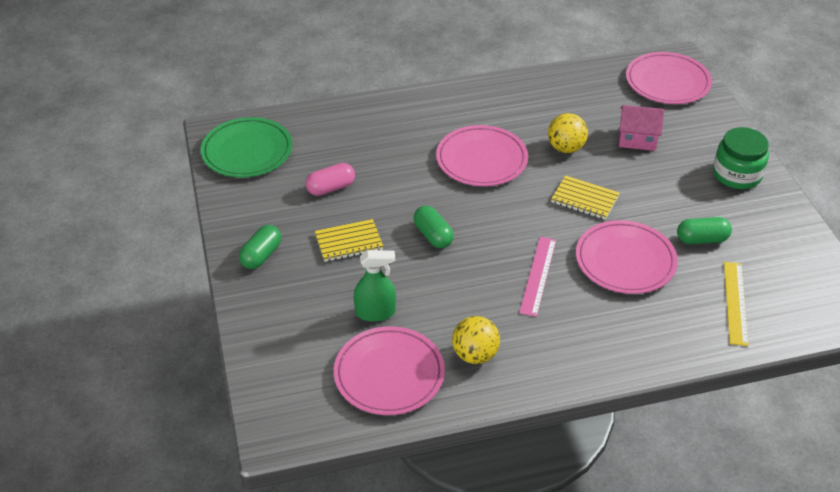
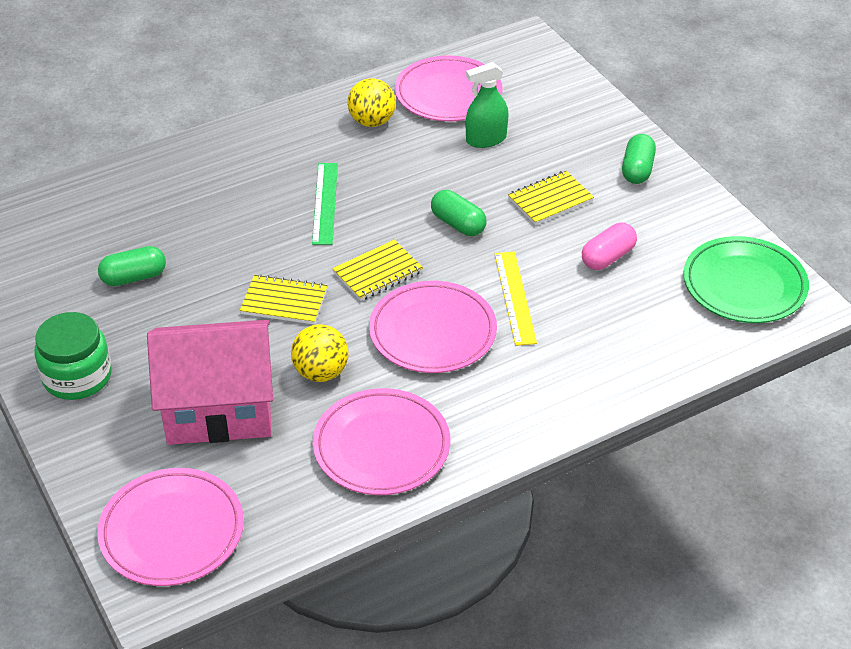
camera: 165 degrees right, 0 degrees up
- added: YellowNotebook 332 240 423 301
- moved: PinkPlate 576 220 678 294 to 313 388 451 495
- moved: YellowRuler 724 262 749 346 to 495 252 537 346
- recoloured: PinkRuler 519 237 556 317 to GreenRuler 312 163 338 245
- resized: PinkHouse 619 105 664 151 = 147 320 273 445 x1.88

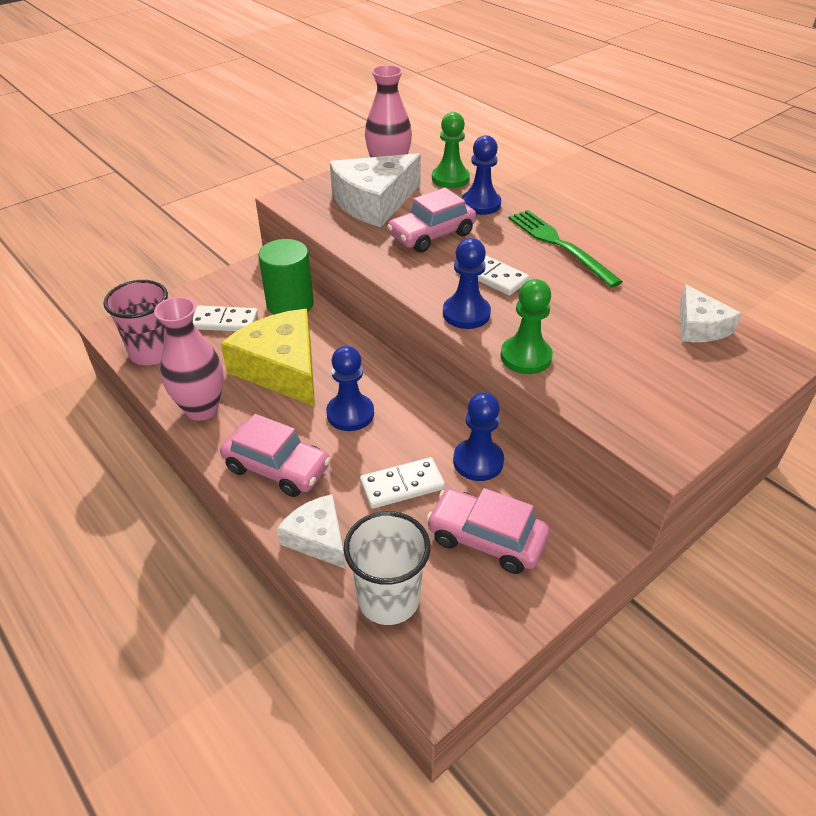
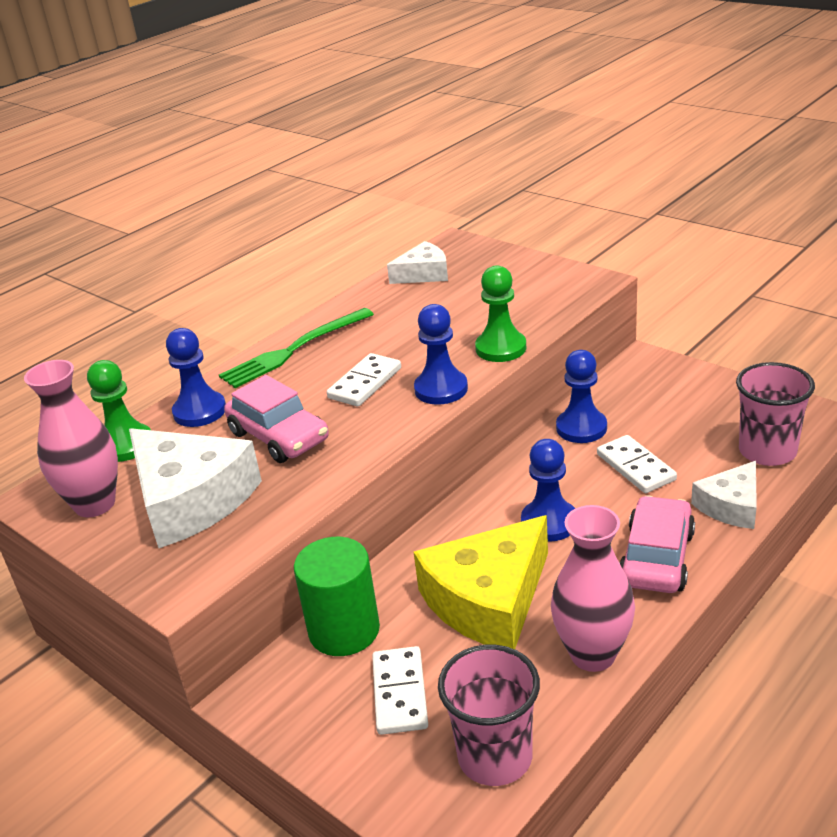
camera: 95 degrees left, 10 degrees down
- removed: PinkCar 426 488 550 574
- recoloured: WhiteCup 344 511 431 625 to PinkCup 736 362 815 466

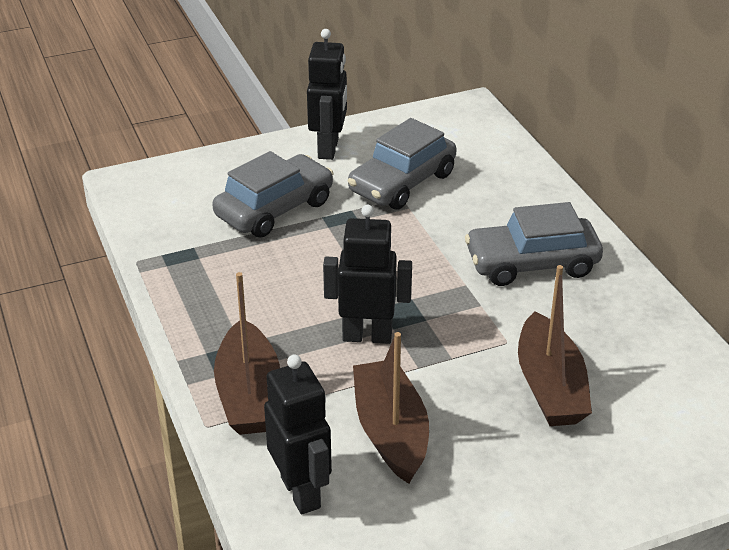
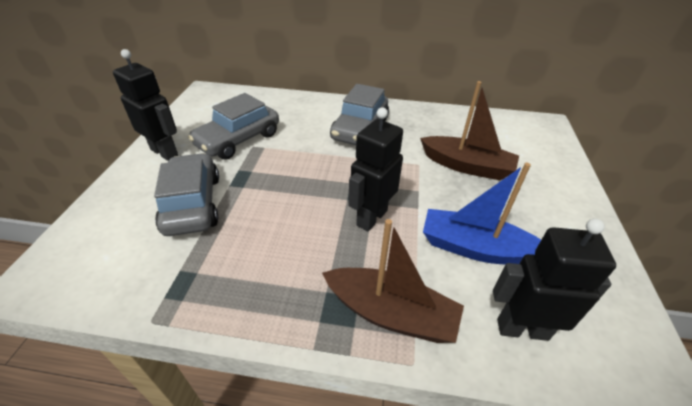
camera: 60 degrees left, 5 degrees up
- recoloured: BrownBoat 353 332 429 484 to BlueBoat 423 163 541 264
- turned: GreyCar 348 118 456 210 = 188 93 279 160 60 degrees clockwise

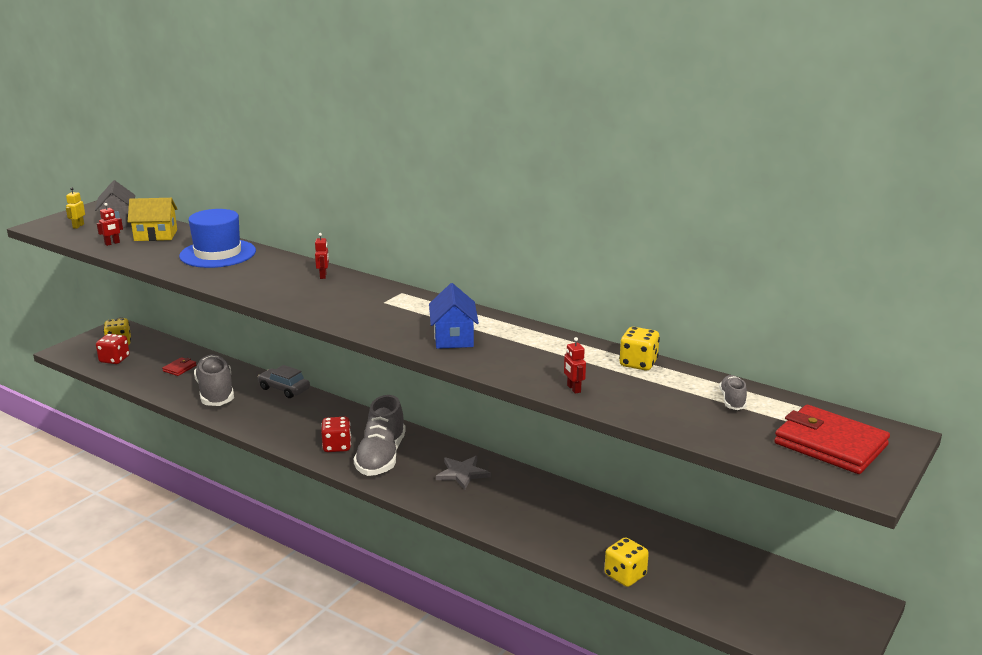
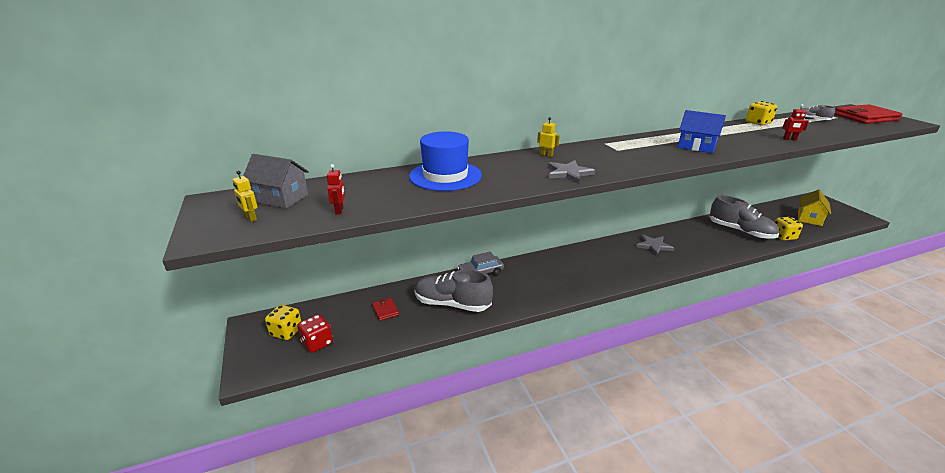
camera: 55 degrees left, 5 degrees up
- removed: RedDice 321 417 351 452
- added: GreyStar 548 160 595 183
- moved: YellowHouse 128 198 178 241 to 798 189 831 226
- moved: GreyShoe 353 395 406 476 to 709 195 779 239
- recoloured: RedRobot 315 233 329 279 to YellowRobot 537 117 560 157

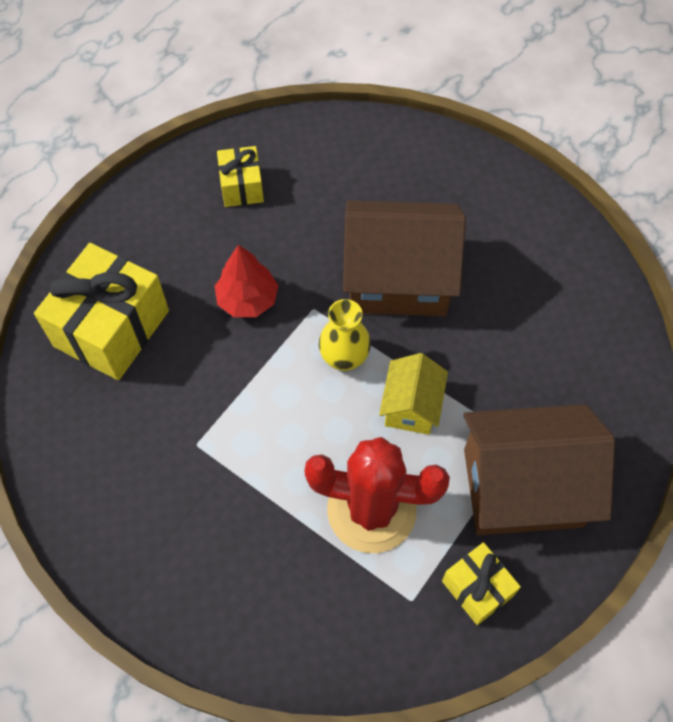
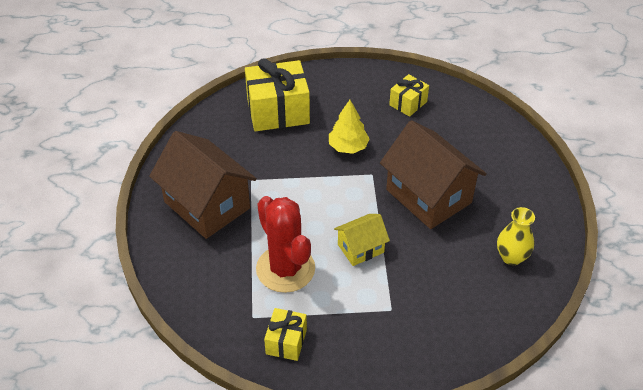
camera: 50 degrees right, 15 degrees down
- moved: YellowVase 319 299 371 371 to 497 207 535 265
- moved: BrownHouse 463 404 615 535 to 149 131 257 239
- recoloured: RedTree 215 245 278 317 to YellowTree 329 100 370 154

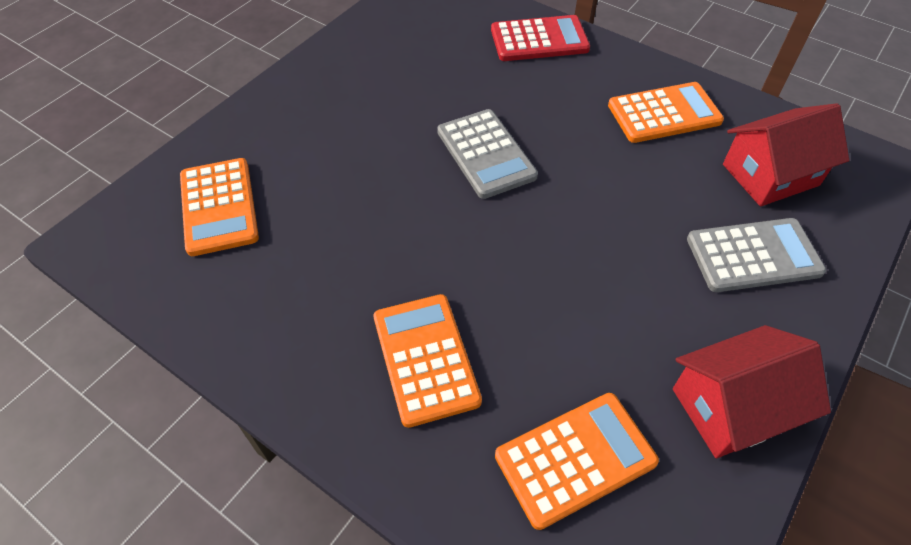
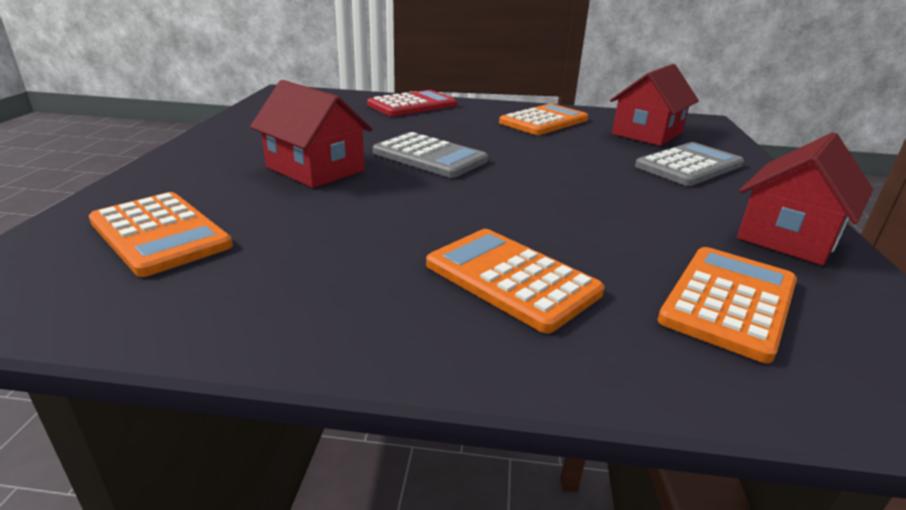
camera: 30 degrees left, 25 degrees down
- added: RedHouse 250 80 372 188

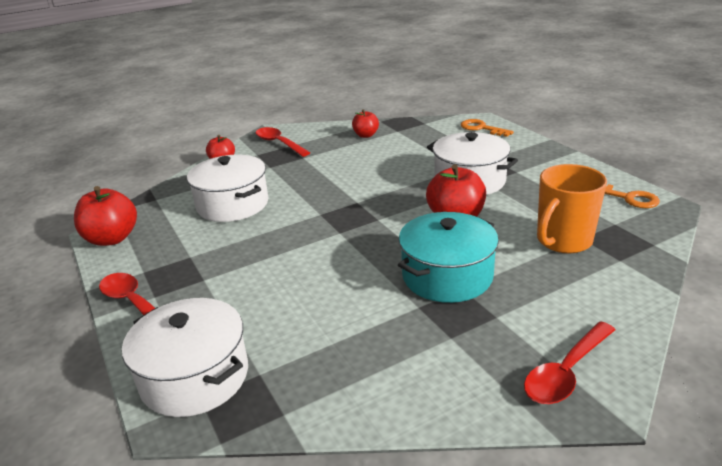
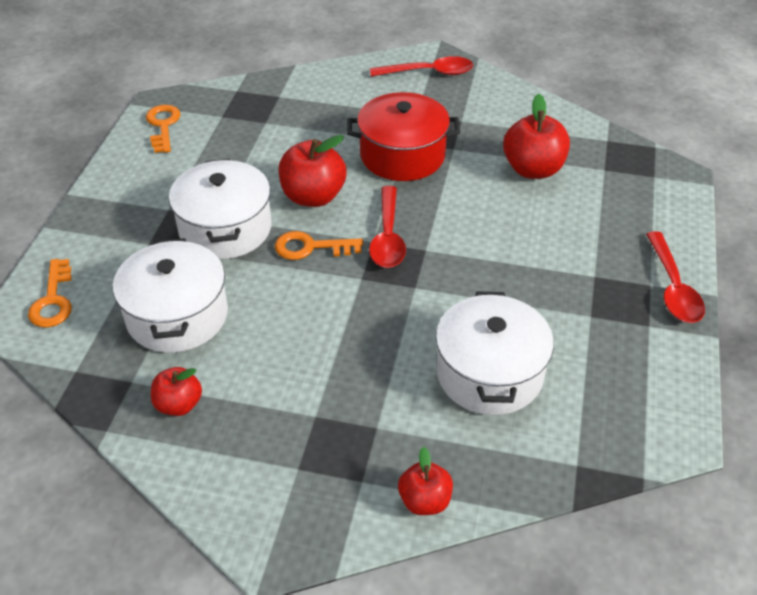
camera: 140 degrees left, 15 degrees up
- removed: OrangeMug 537 164 607 253
- added: OrangeKey 275 231 363 260
- moved: RedApple 74 186 137 246 to 503 94 570 179
- moved: WhitePot 122 298 248 417 to 113 238 228 353
- moved: RedSpoon 256 127 310 157 to 369 186 406 268
- recoloured: TurquoisePot 398 212 499 303 to RedPot 347 92 460 181

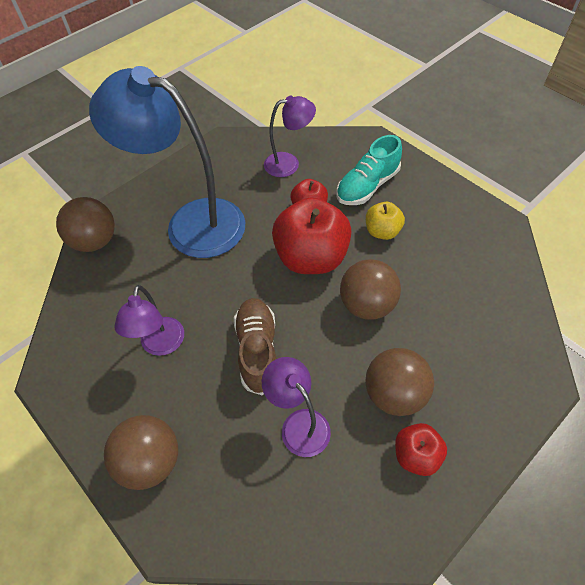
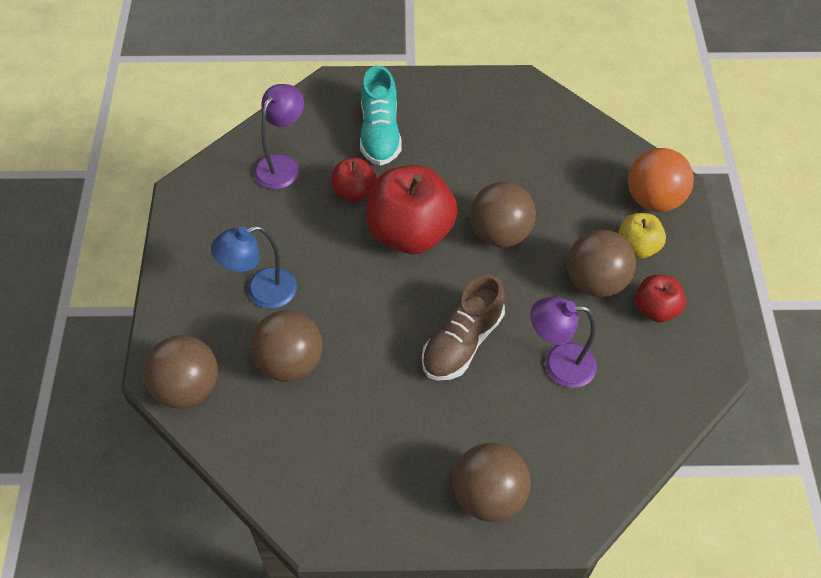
camera: 50 degrees left, 0 degrees up
- removed: PurpleLamp 115 285 184 356
- added: BrownBall 250 310 323 382
- added: OrangeBall 628 148 694 212
- moved: YellowApple 366 202 405 240 to 618 213 666 259
- turned: BrownShoe 234 298 277 395 = 422 274 505 381 90 degrees counterclockwise
- resized: BlueLamp 89 66 245 258 = 211 226 297 308 x0.49

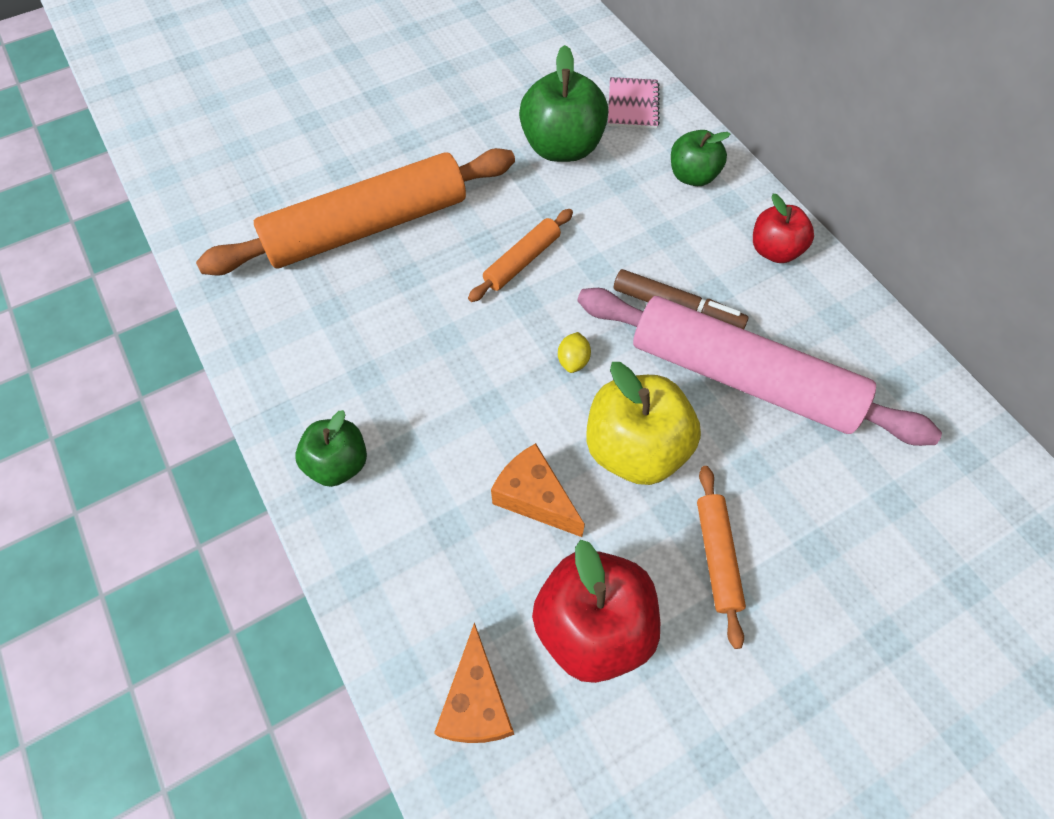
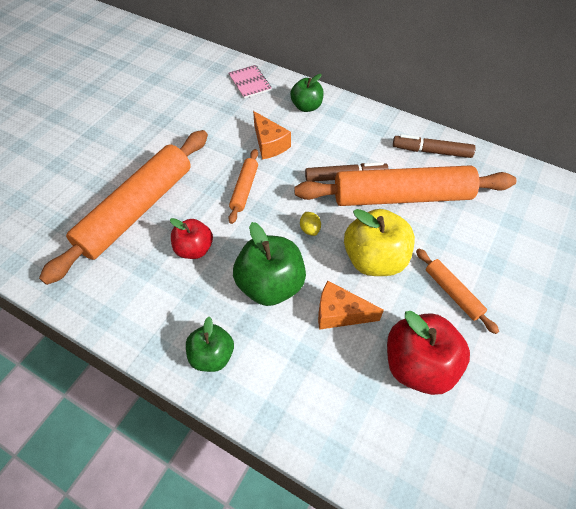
camera: 30 degrees left, 5 degrees down
- added: BrownMarker 393 134 476 158
- moved: OrangeCheese 434 622 514 743 to 253 111 291 159
- moved: GreenApple 519 45 608 162 to 233 222 306 306
- moved: RedApple 753 194 814 263 to 170 218 213 259
- recoloured: PinkRollingPin 577 288 942 446 to OrangeRollingPin 294 165 516 206

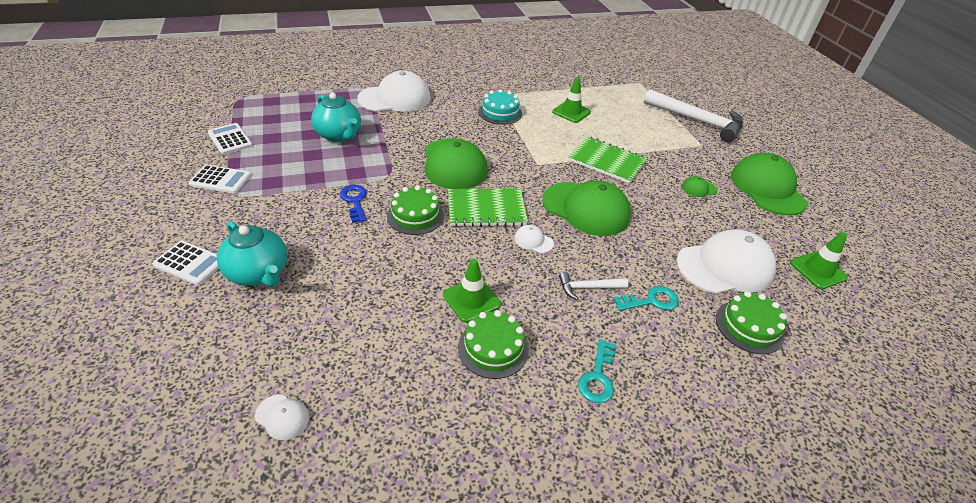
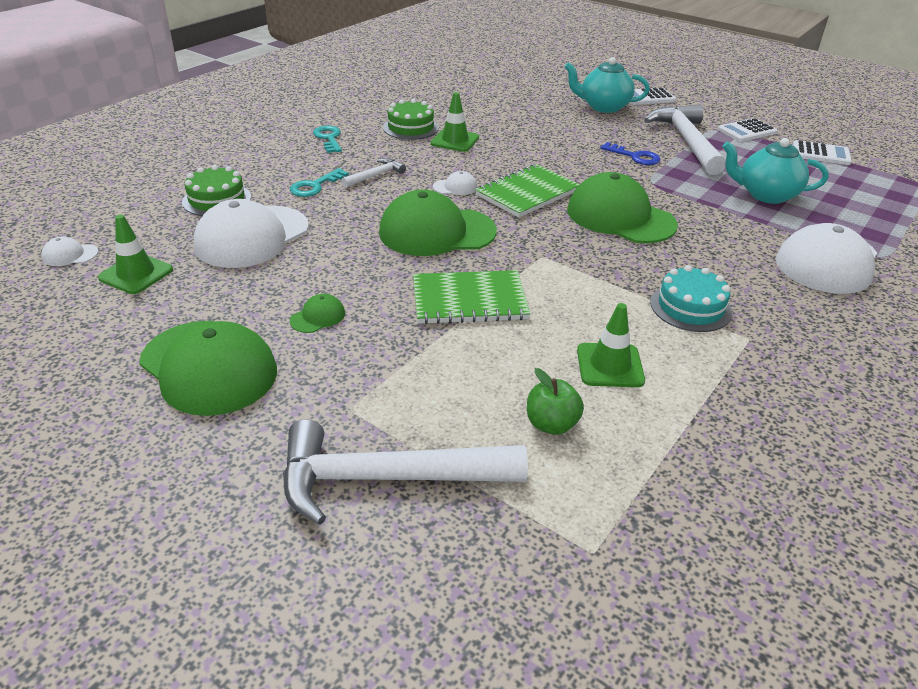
camera: 145 degrees right, 5 degrees down
- removed: GreenCake 387 186 444 235
- added: GreenApple 527 368 584 435
- added: WhiteHammer 644 104 726 175
- moved: WhiteCap 255 394 310 440 to 41 237 98 266

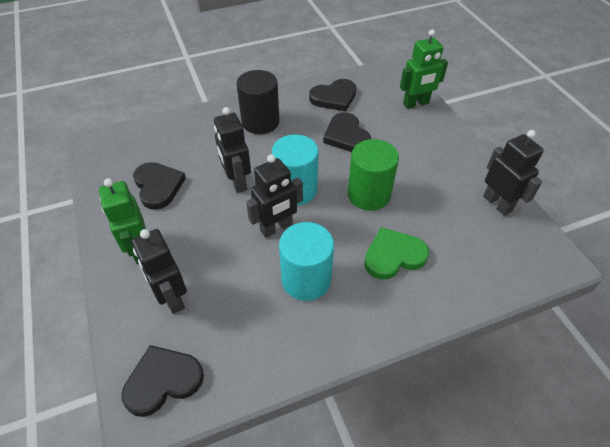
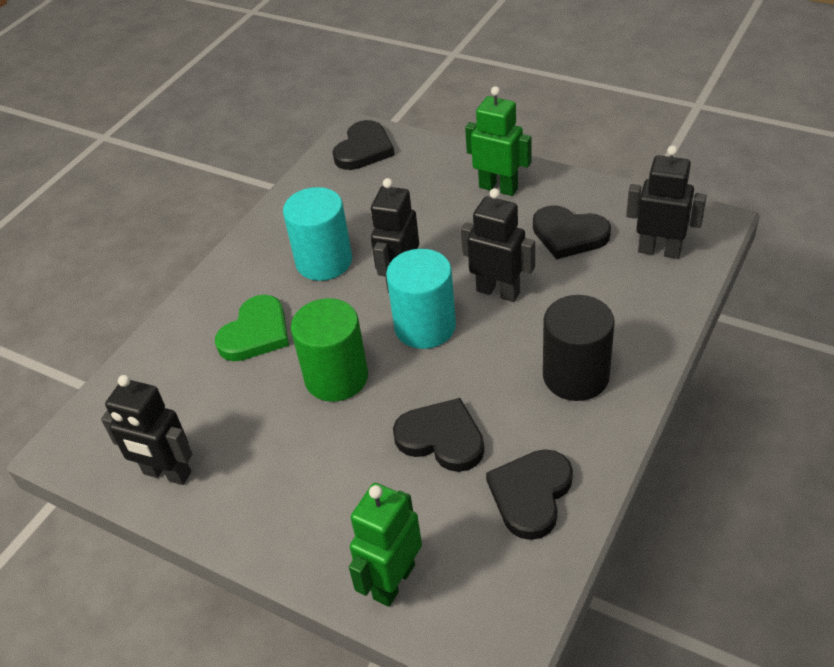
camera: 145 degrees right, 5 degrees down
- moved: BlackRobot 132 229 187 314 to 626 145 707 259

